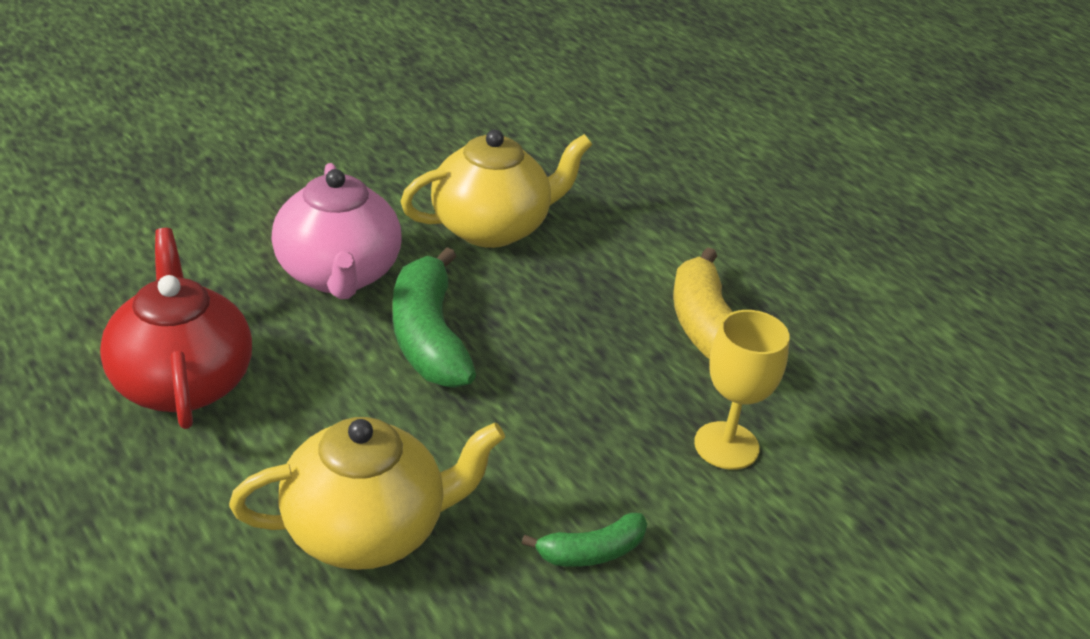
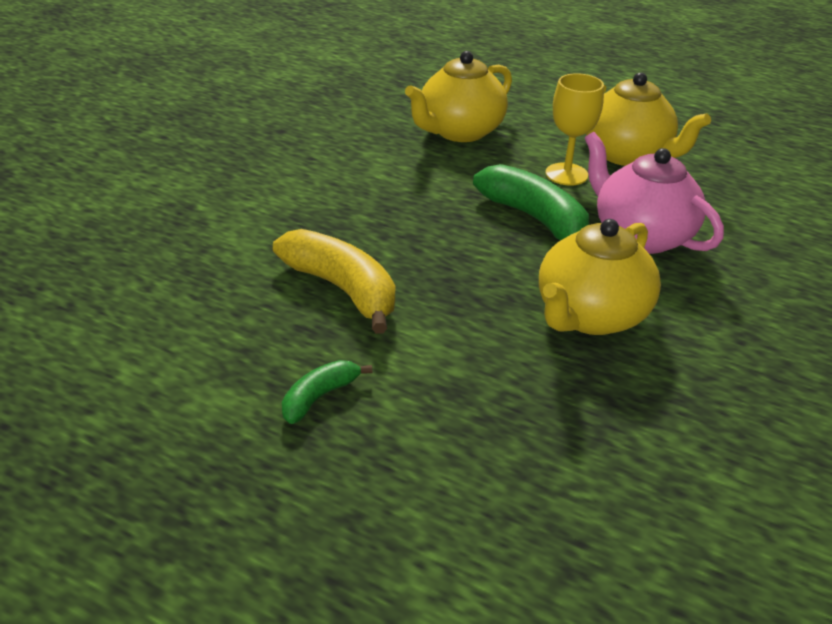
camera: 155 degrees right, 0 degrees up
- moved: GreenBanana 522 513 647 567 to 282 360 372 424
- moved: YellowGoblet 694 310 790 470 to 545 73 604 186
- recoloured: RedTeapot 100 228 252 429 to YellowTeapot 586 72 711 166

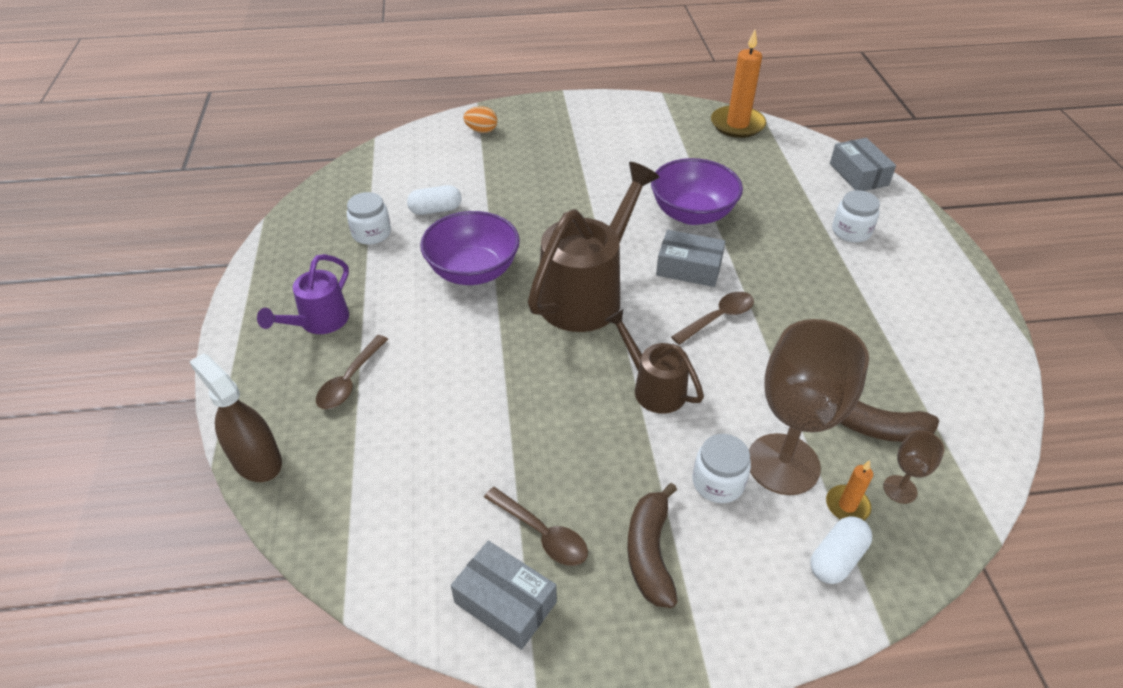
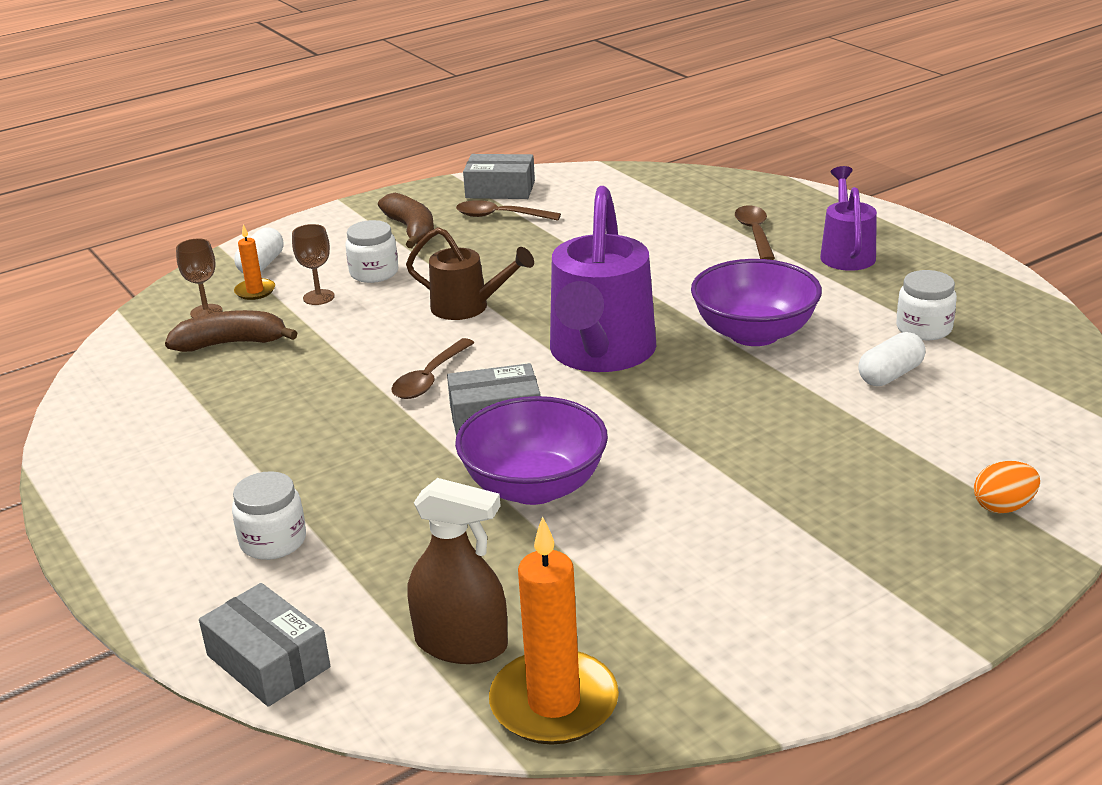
camera: 155 degrees right, 15 degrees down
- moved: BrownSprayBottle 189 353 282 482 to 407 478 508 664
- recoloured: BrownWateringCan 528 162 659 332 to PurpleWateringCan 550 186 656 372
- resized: BrownGoblet 749 319 869 495 = 292 224 335 305 x0.44

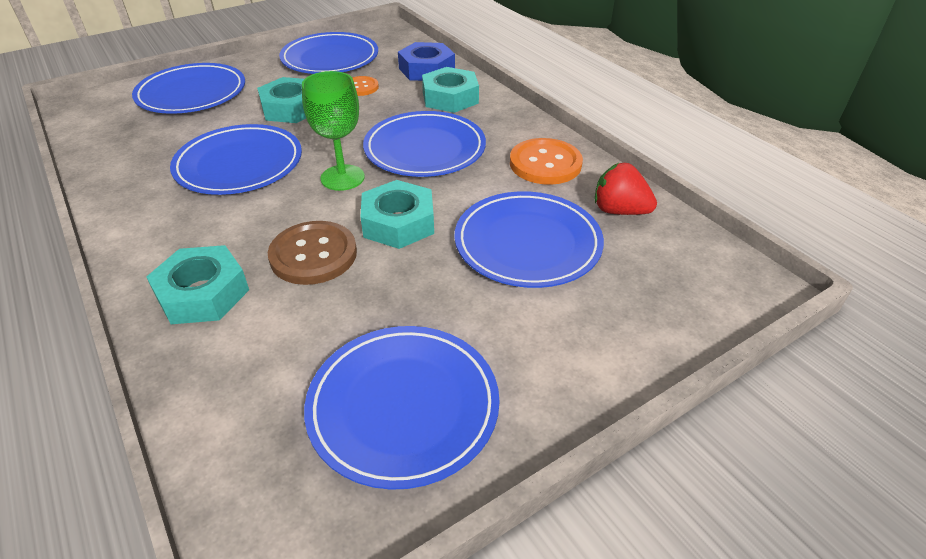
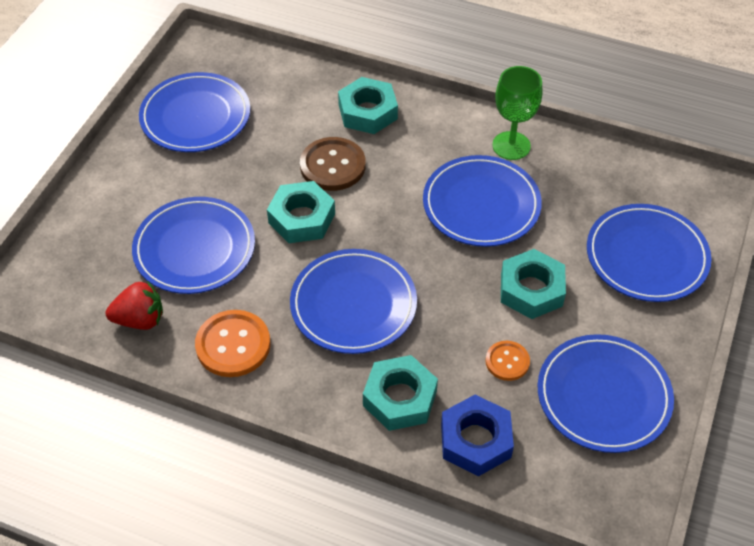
camera: 145 degrees right, 10 degrees up
- moved: GreenGoblet 302 71 365 191 to 492 66 542 160

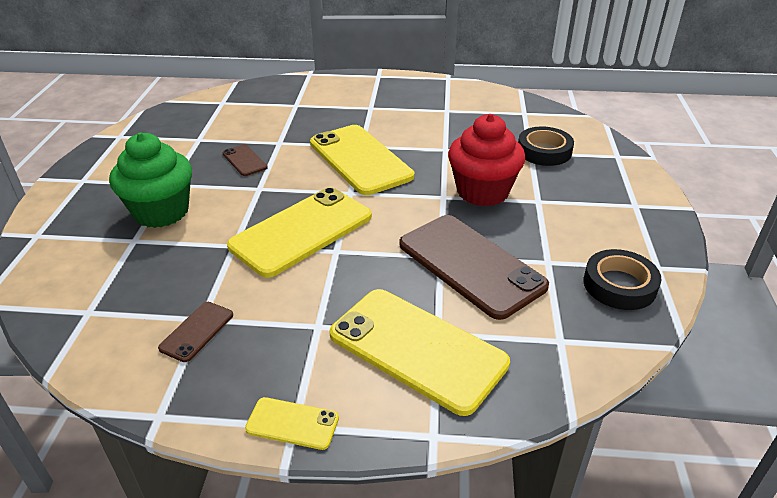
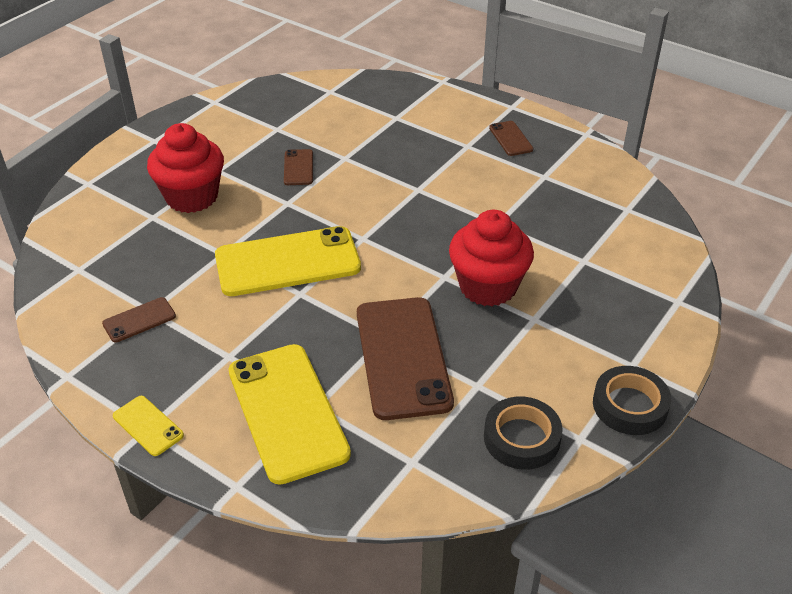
camera: 30 degrees right, 5 degrees up
- removed: YellowPhone 310 125 414 195
- added: BrownPhone 489 121 533 156
- moved: BlackTape 518 127 574 166 to 593 366 671 435
- recoloured: GreenCupcake 109 132 192 228 to RedCupcake 147 123 224 213

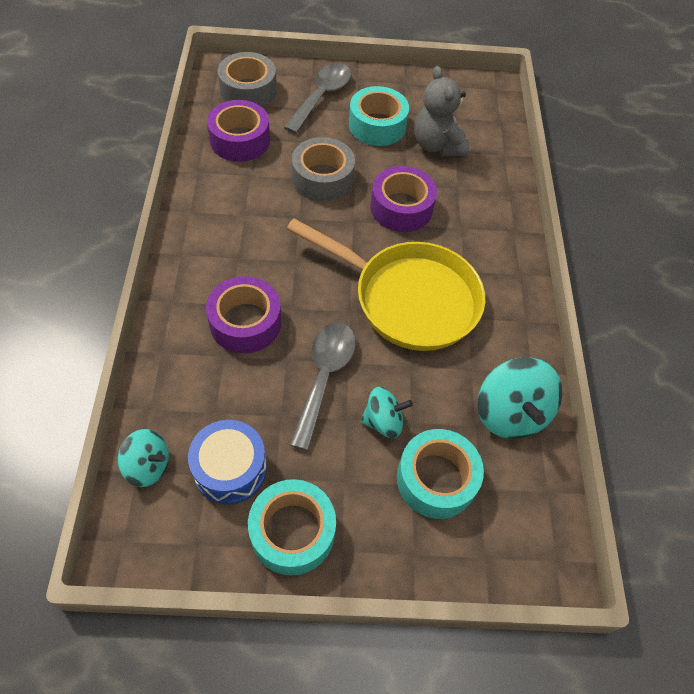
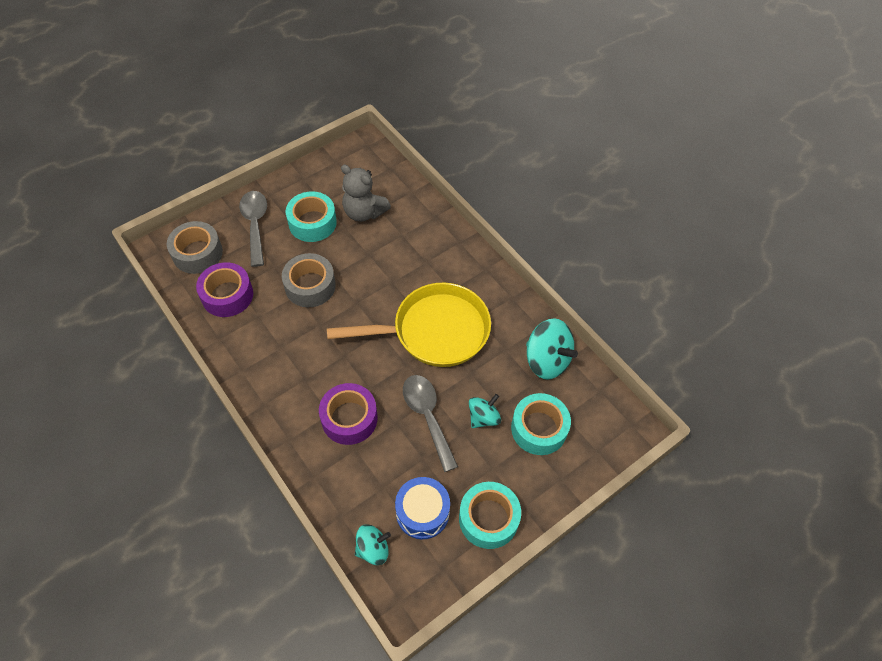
camera: 35 degrees left, 0 degrees up
- removed: PurpleTape 370 166 437 232

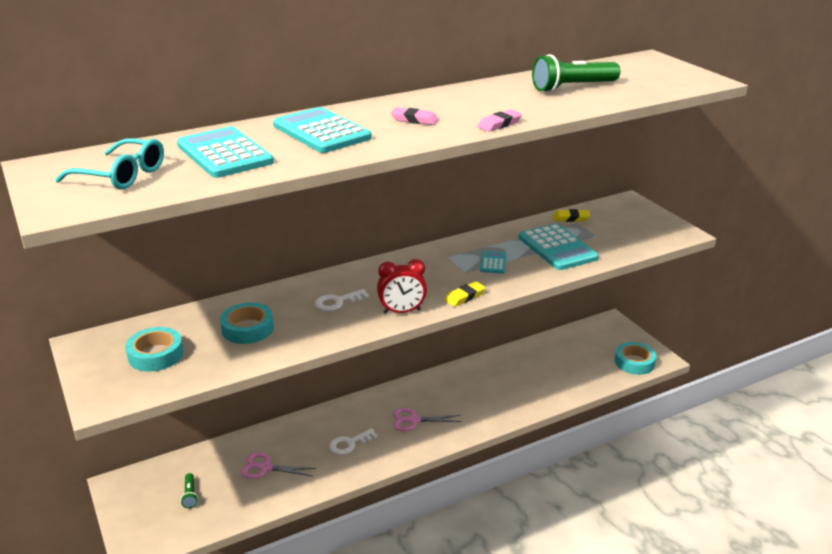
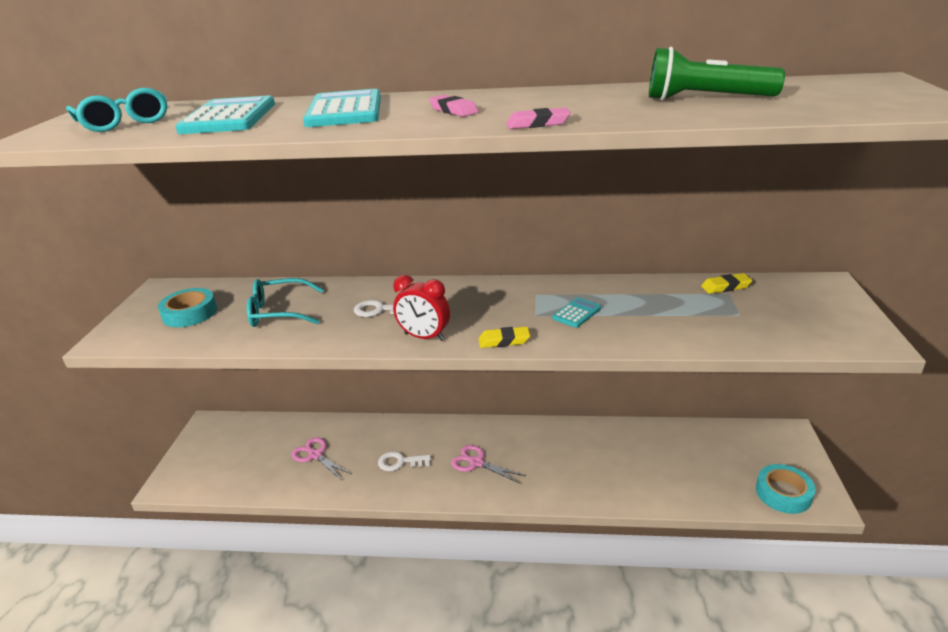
camera: 35 degrees right, 0 degrees up
- removed: GreenFlashlight 181 473 198 508
- removed: TurquoiseCalculator 519 224 599 270
- replaced: TurquoiseTape 220 302 274 344 to TurquoiseGlasses 247 278 324 327
- turned: YellowEraser 553 209 590 222 = 701 273 752 294 45 degrees counterclockwise

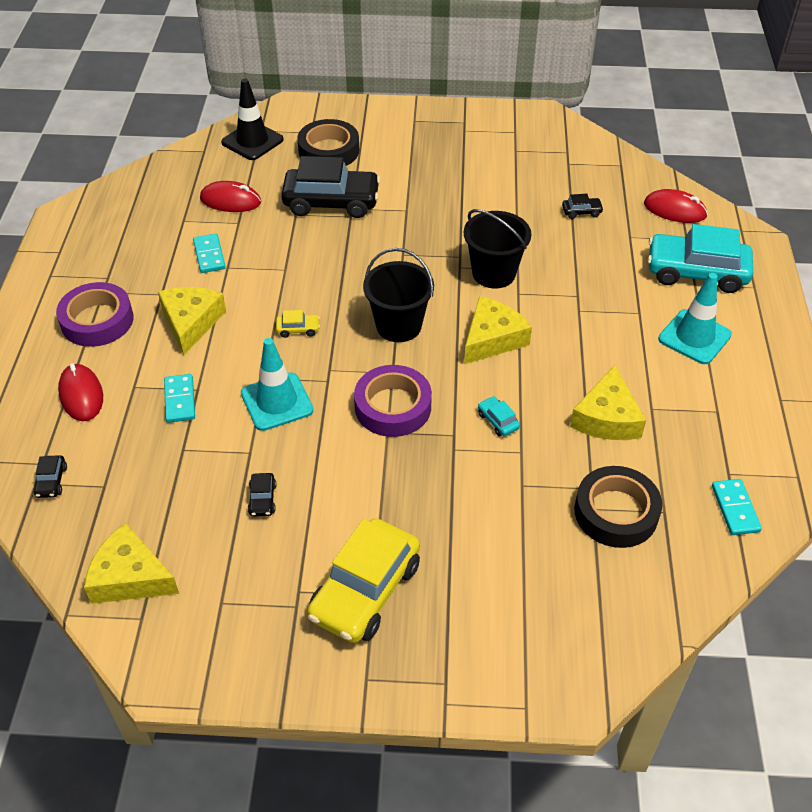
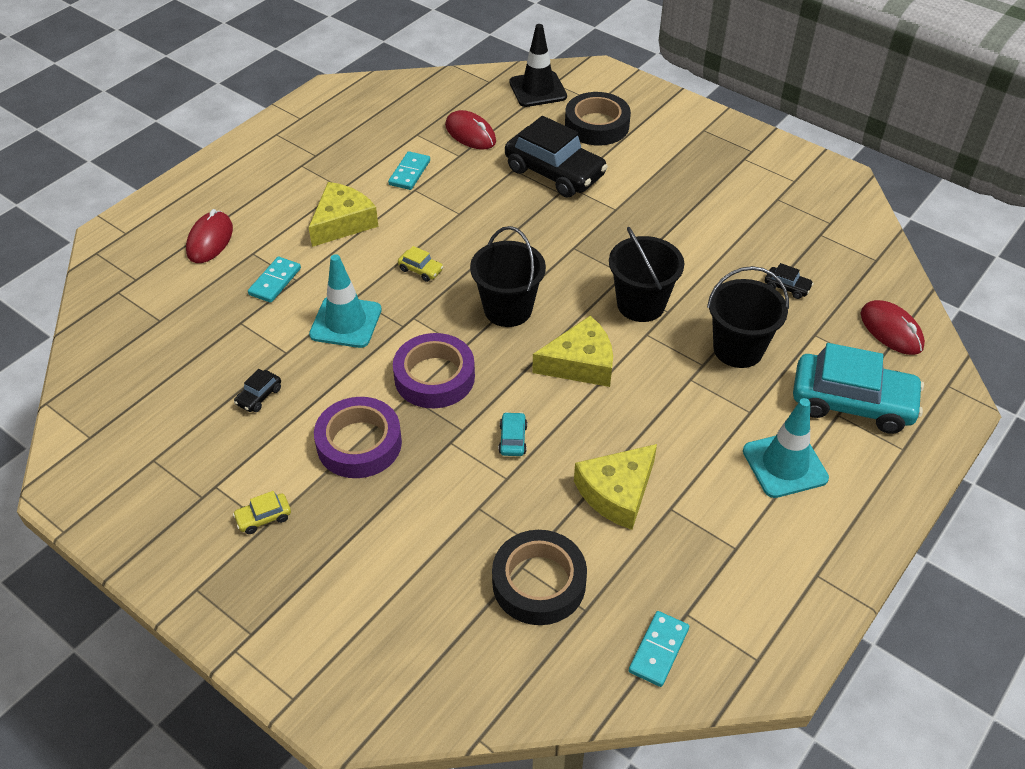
camera: 35 degrees right, 0 degrees up
- removed: BlackCar 33 455 67 498
- removed: YellowCheese 84 523 179 604
- added: BlackBucket 707 266 789 368
- moved: PurpleTape 56 282 133 347 to 314 397 402 478
- turned: TurquoiseCar 647 224 753 293 = 793 343 924 434 150 degrees clockwise
- resized: YellowCar 307 518 420 643 = 233 491 291 534 x0.41

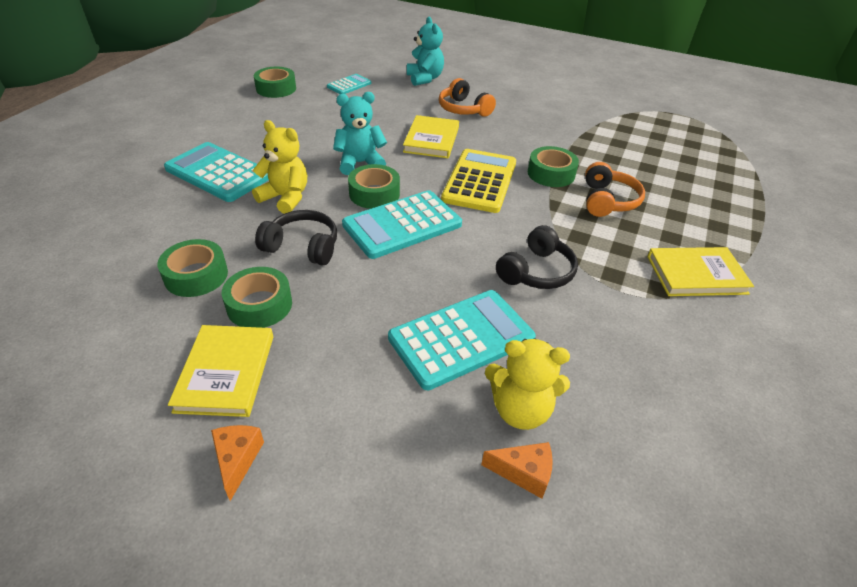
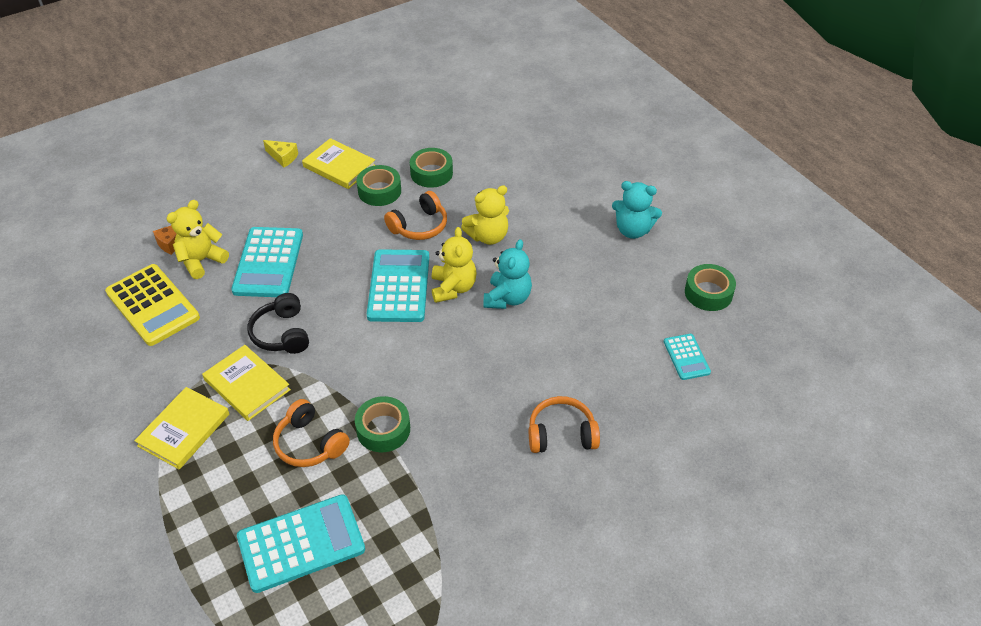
camera: 125 degrees right, 5 degrees up
- moved: TurquoiseCalculator 164 142 269 202 to 237 494 365 593
- moved: YellowBook 403 115 459 158 to 202 345 291 421
- moved: TurquoiseTeddyBear 407 17 444 86 to 612 181 662 239
- moved: YellowCalculator 441 149 516 213 to 105 264 200 346
- replaced: GreenTape 348 164 400 209 to YellowTeddyBear 432 227 477 303
- recoloured: OrangeCheese 211 425 264 501 to YellowCheese 263 140 298 167
- recoloured: BlackHeadphones 255 210 337 265 to OrangeHeadphones 384 191 447 240

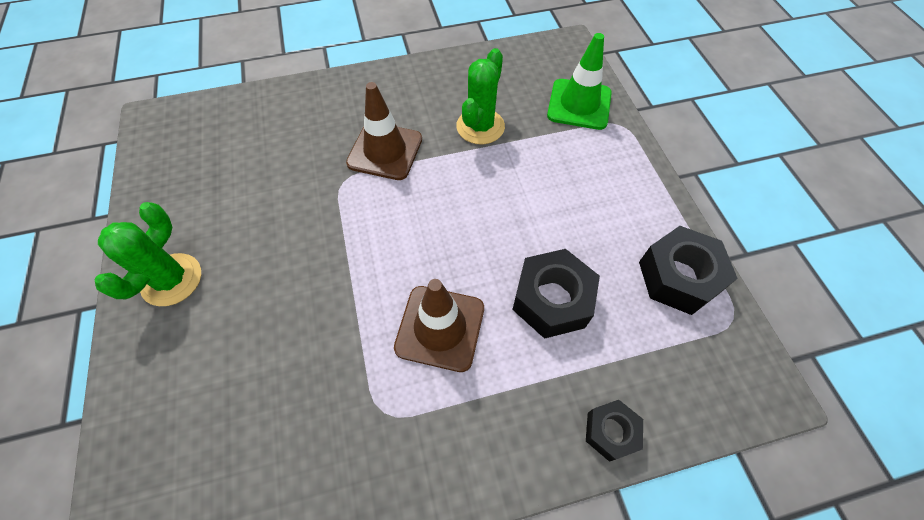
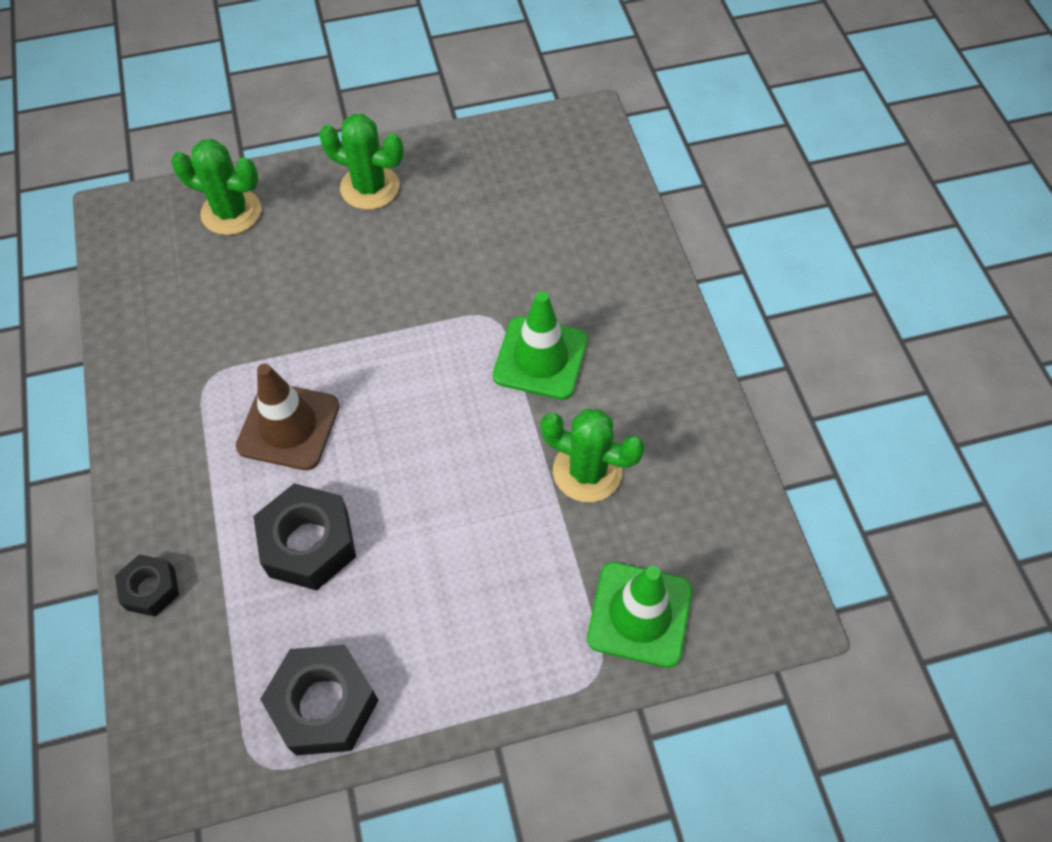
camera: 90 degrees right, 0 degrees up
- added: GreenCactus 171 139 261 235
- recoloured: BrownTrafficCone 346 82 422 180 to GreenTrafficCone 493 291 588 400

